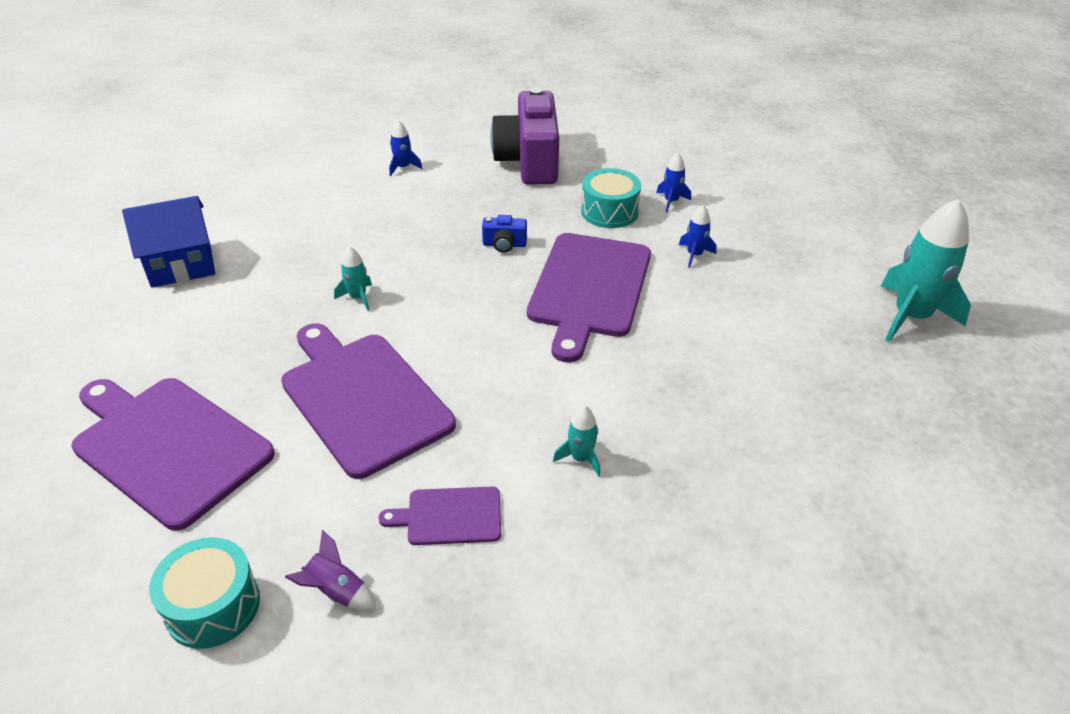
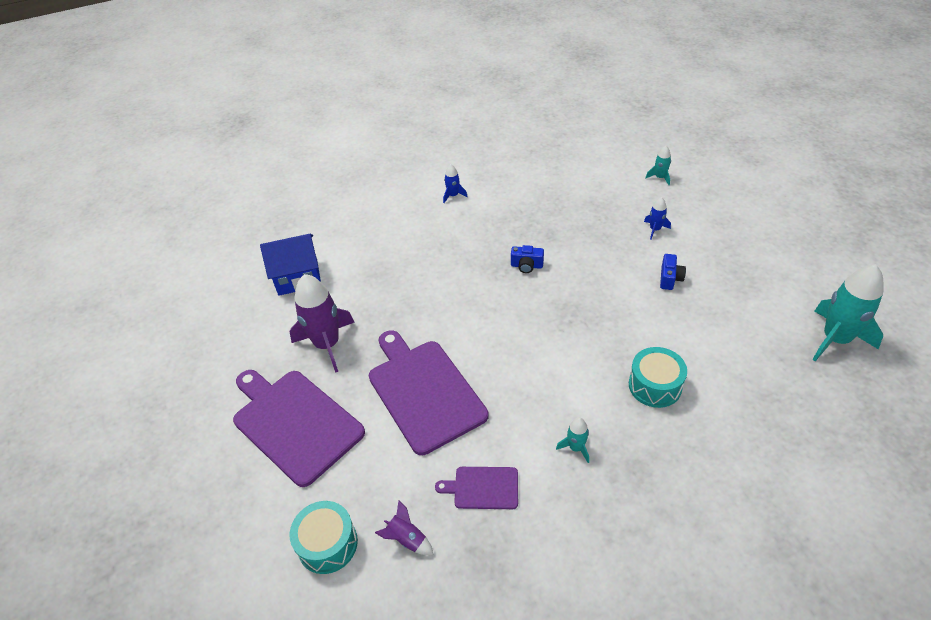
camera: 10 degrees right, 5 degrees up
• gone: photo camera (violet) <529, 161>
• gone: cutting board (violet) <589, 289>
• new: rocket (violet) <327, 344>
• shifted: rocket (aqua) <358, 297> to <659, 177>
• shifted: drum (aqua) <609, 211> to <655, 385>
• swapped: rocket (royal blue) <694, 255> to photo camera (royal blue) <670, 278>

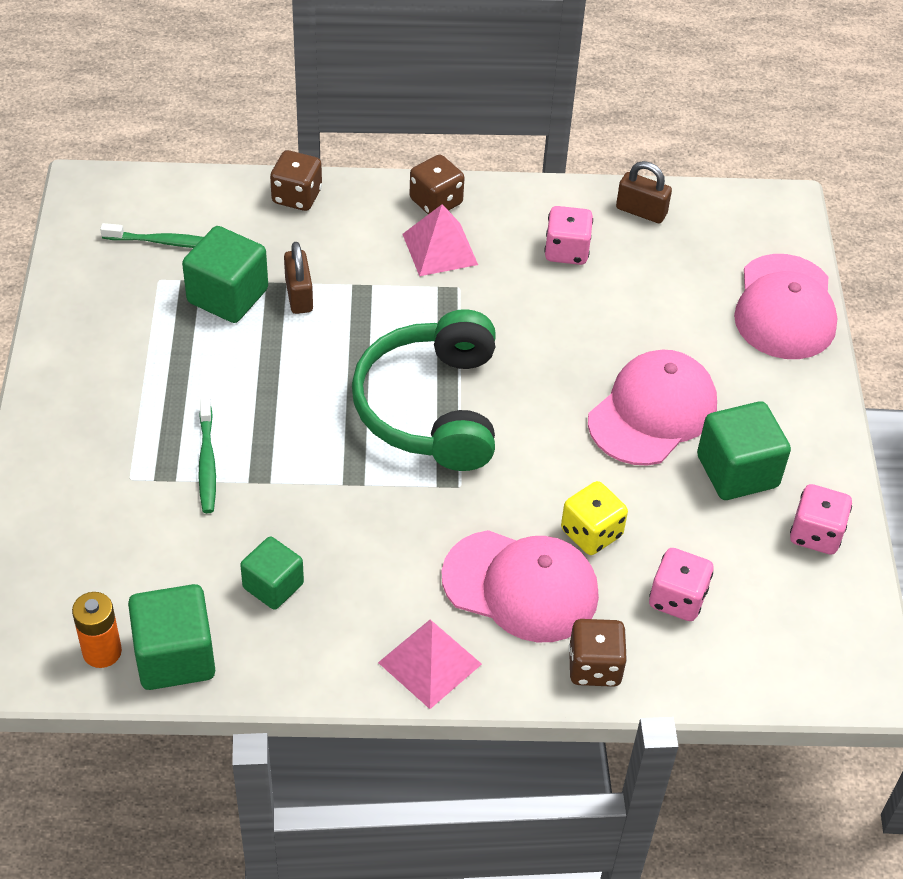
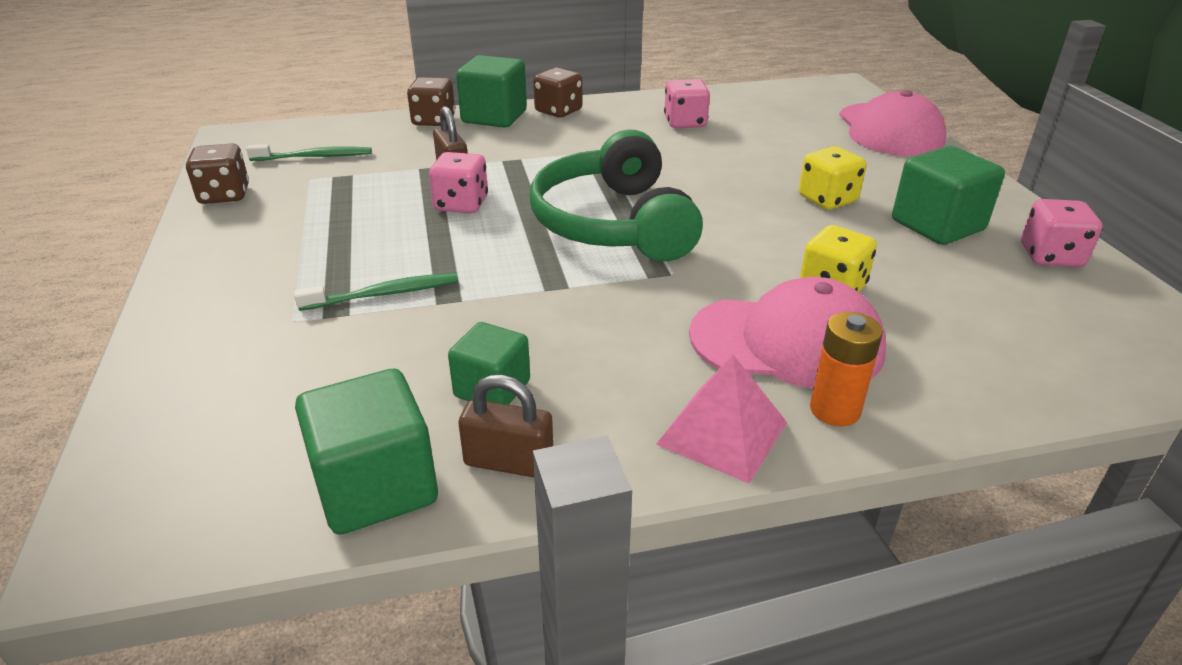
camera: 10 degrees left, 15 degrees down
• gone: pyramid (rosy) <439, 249>
• shifted: battery (orange-coloured) <102, 652> to <835, 410>
• shifted: solid cube (green) <227, 296> to <494, 117>
• shifted: game die (brown) <594, 667> to <224, 195>
• shifted: padlock (brown) <641, 211> to <509, 462>
• shifted: game die (rosy) <677, 599> to <461, 204>
• swapped: peaked cap (rosy) <652, 412> to game die (yellow) <827, 199>
• rotated: dental brush (green) <207, 462> = <384, 294> 90 degrees counterclockwise

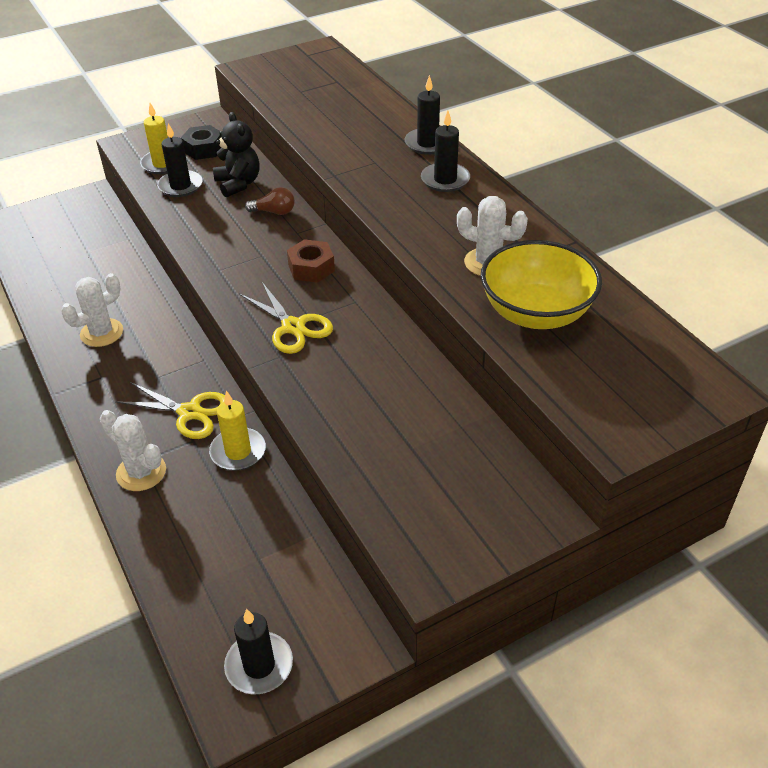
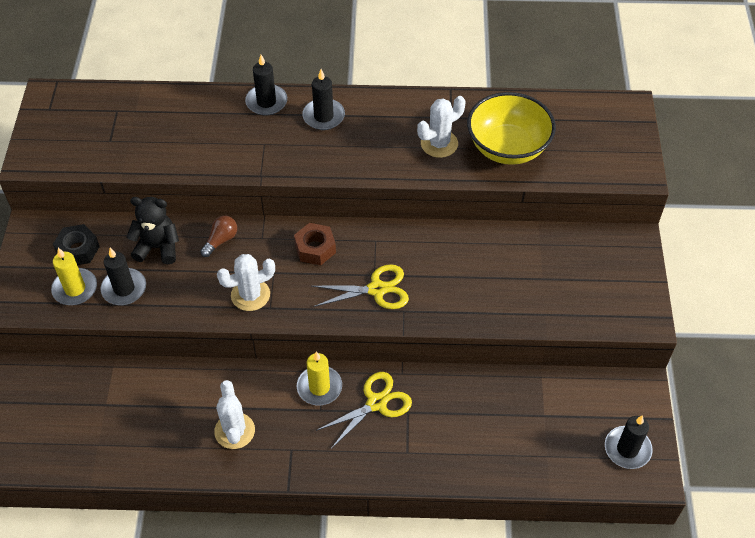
camera: 60 degrees left, 10 degrees up
• shifted: cactus (pure white) <141, 472> to <250, 295>
• shifted: pillar candle (yellow) <238, 451> to <319, 387>

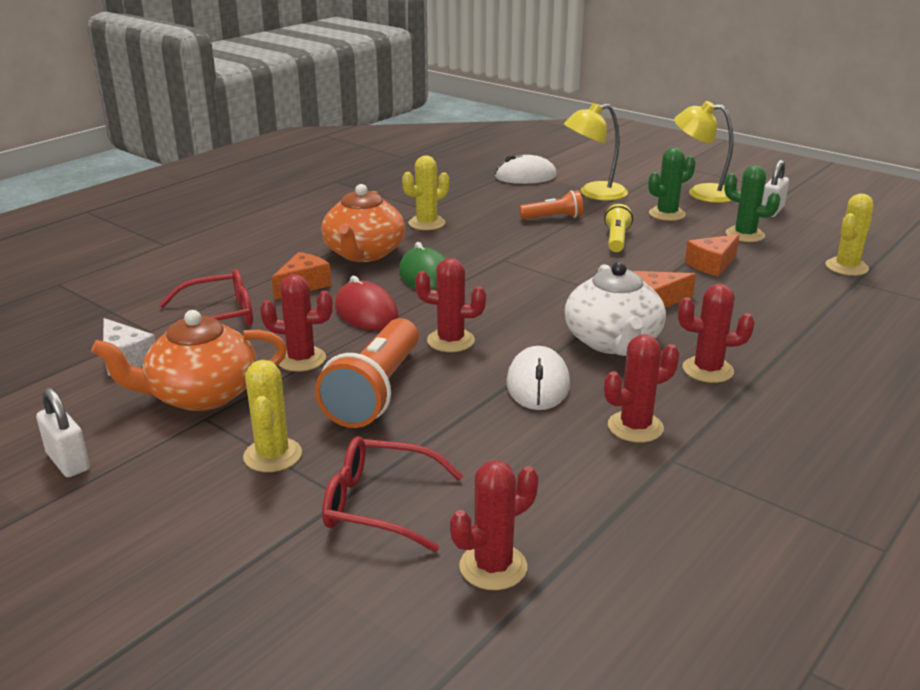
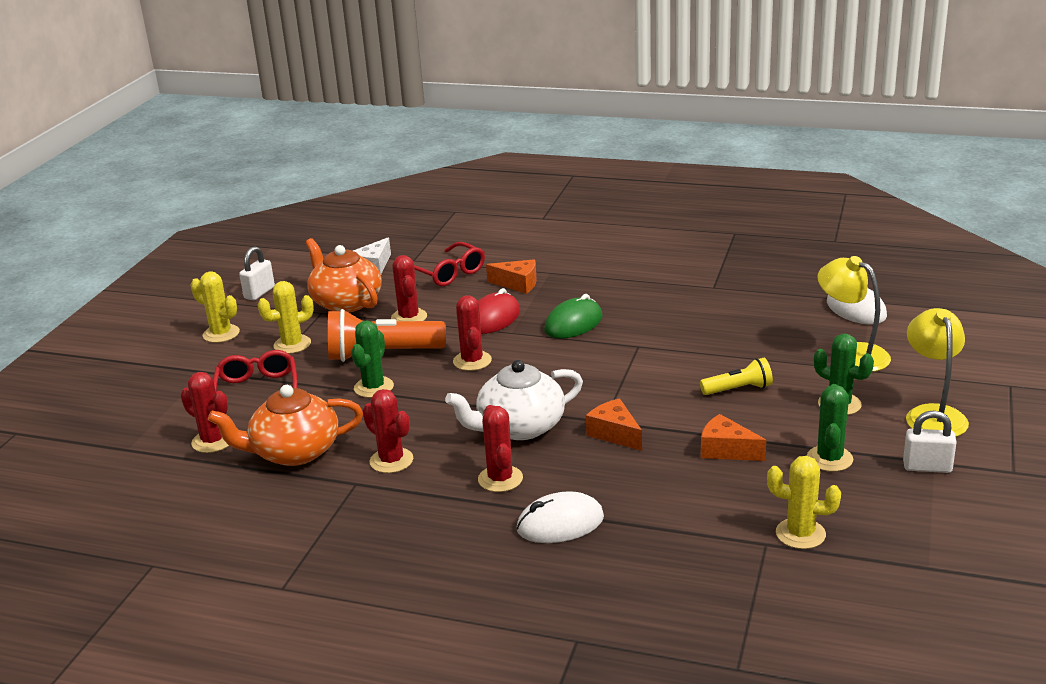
camera: 70 degrees right, 0 degrees up
• gone: pocket torch (orange-coloured) <553, 218>
• new: cactus (green) <373, 387>
• shifted: teapot (orange-coloured) <363, 253> to <294, 452>
• shifted: cactus (yellow) <427, 223> to <221, 334>
• shifted: computer mouse (pure white) <538, 384> to <560, 523>

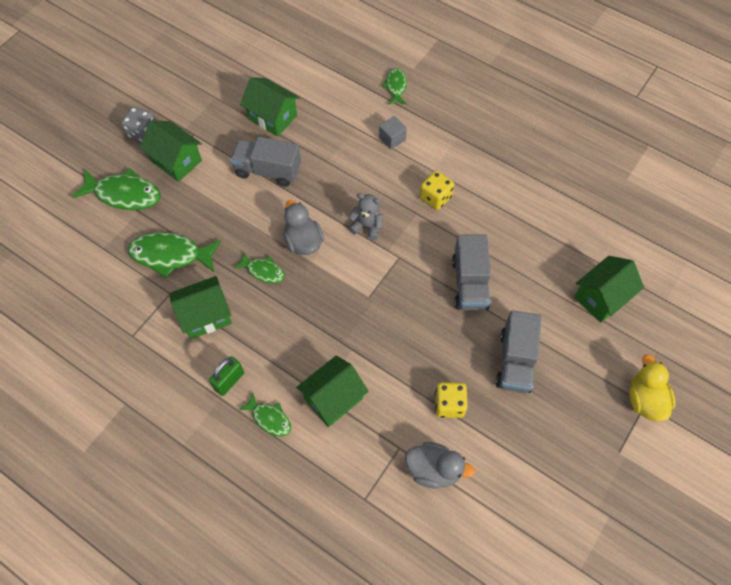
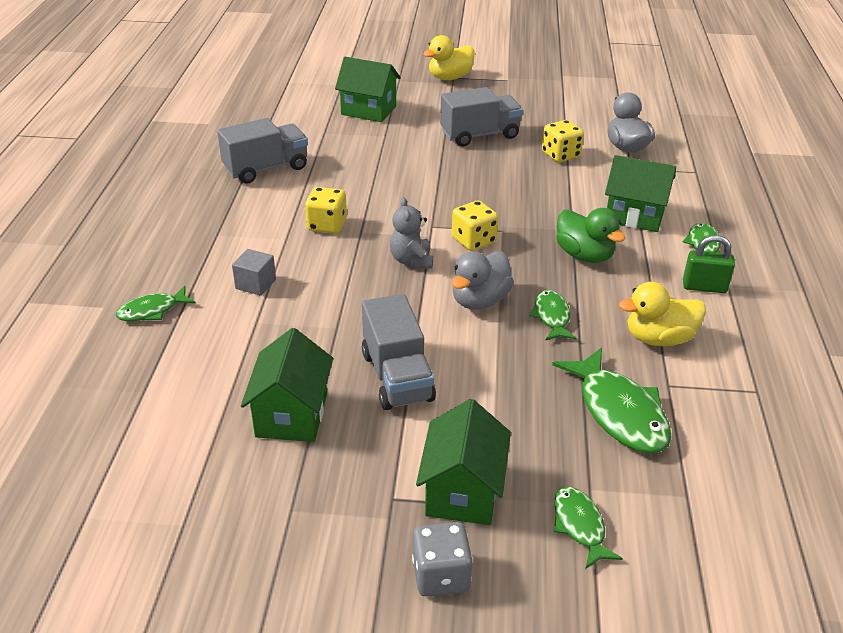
camera: 120 degrees left, 25 degrees down
• new: game die (yellow) <473, 240>
• new: duck (green) <584, 255>
• shifted: toy truck (grey) <469, 283> to <266, 168>
• swapped: house (green) <205, 316> to duck (yellow) <658, 338>
• scaled: toy fish (green) <124, 194> = <579, 526> x0.57

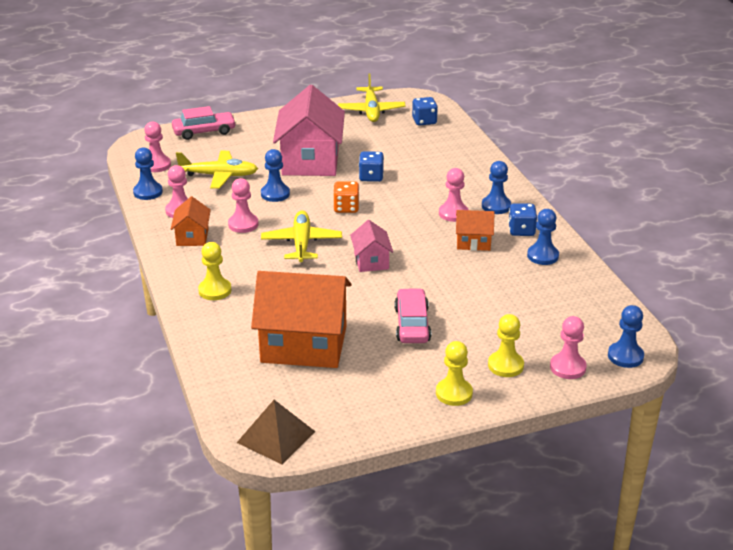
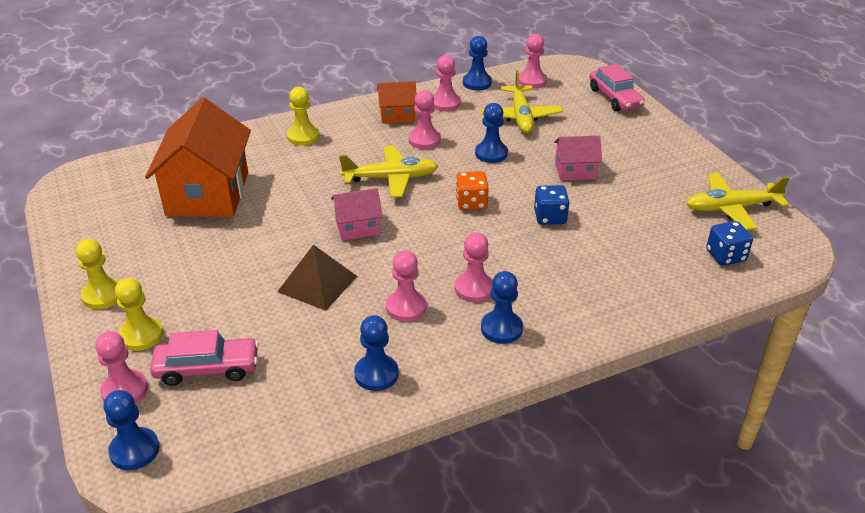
camera: 85 degrees right, 5 degrees up
• gone: game die (royal blue) <521, 230>
• shifted: pyramid (brown) <276, 437> to <317, 284>
• shifted: car (rosy) <412, 324> to <207, 369>
• swapped: house (orange-coloured) <473, 242> to game pawn (rosy) <406, 307>
• scaled: house (rosy) <310, 160> = <575, 171> x0.49

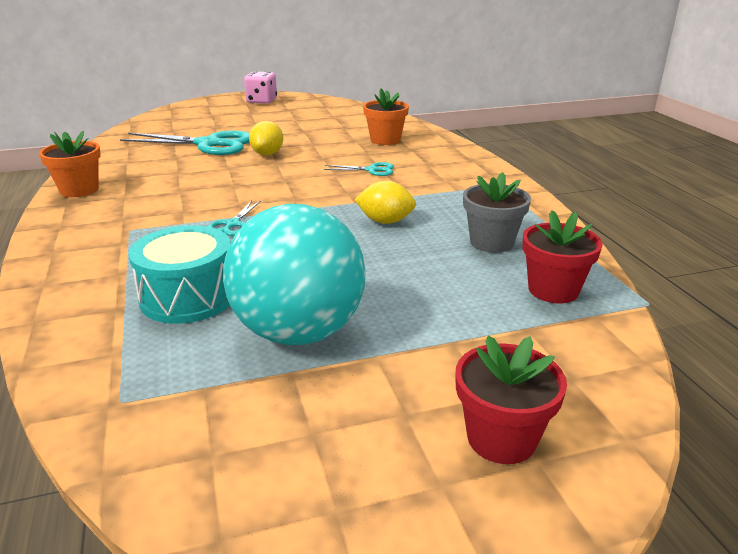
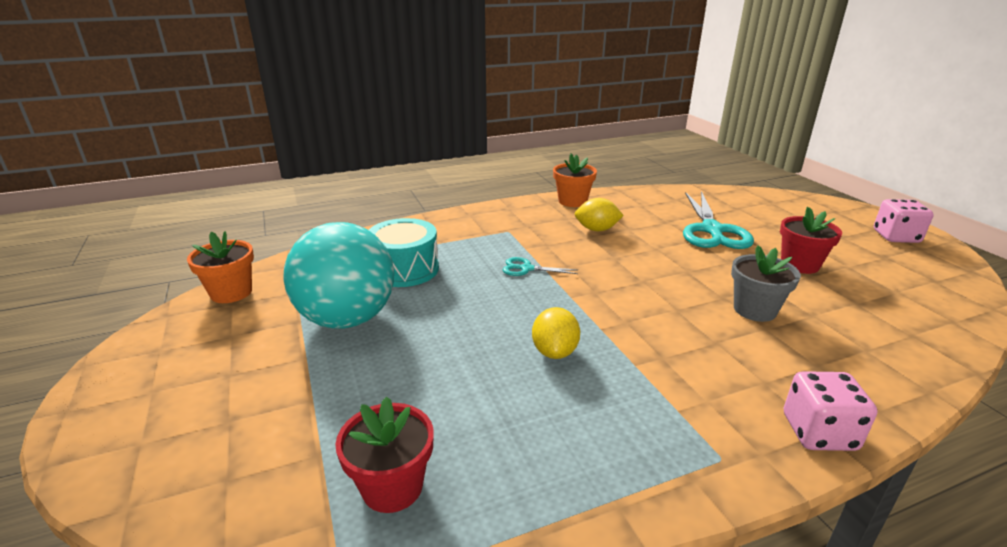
camera: 85 degrees right, 0 degrees up
• gone: pair of scissors (aqua) <372, 170>
• new: game die (rosy) <819, 432>
• shifted: citrus fruit (yellow) <267, 154> to <597, 229>
• shifted: potted plant (orange-coloured) <385, 140> to <231, 292>
• shifted: potted plant (scarlet) <501, 438> to <799, 264>
• shifted: potted plant (grey) <491, 242> to <754, 310>

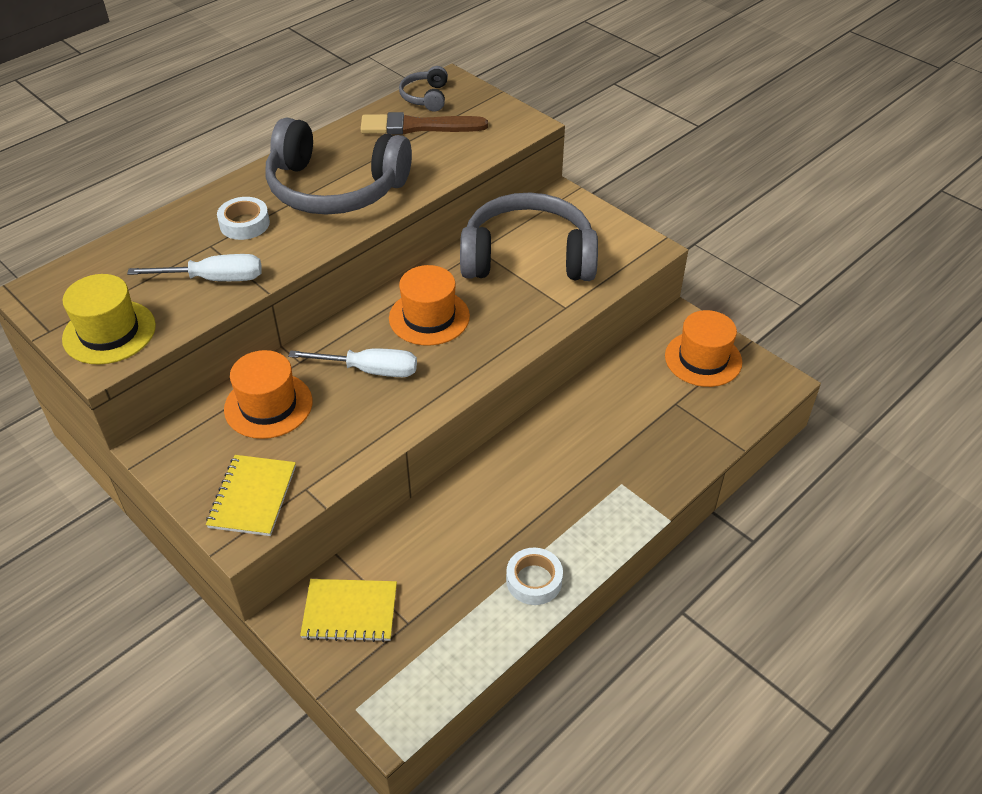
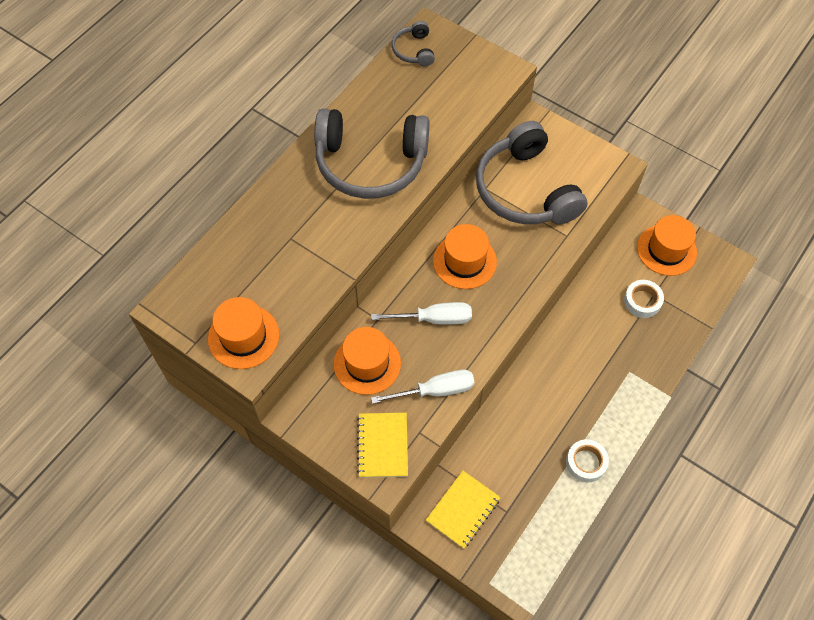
camera: 10 degrees left, 15 degrees up
• gone: paint brush (brown) <418, 127>
• shifted: screwdriver (pure white) <214, 279> to <435, 390>
• shifted: sticky tape (pure white) <244, 224> to <642, 301>
• repainted: top hat (yellow) <109, 332> to top hat (orange-coloured) <243, 336>
• rotated: notepad (yellow) <350, 612> = <463, 510> 45 degrees counterclockwise
• rotated: over-ear headphones (grey) <528, 257> = <525, 190> 105 degrees counterclockwise

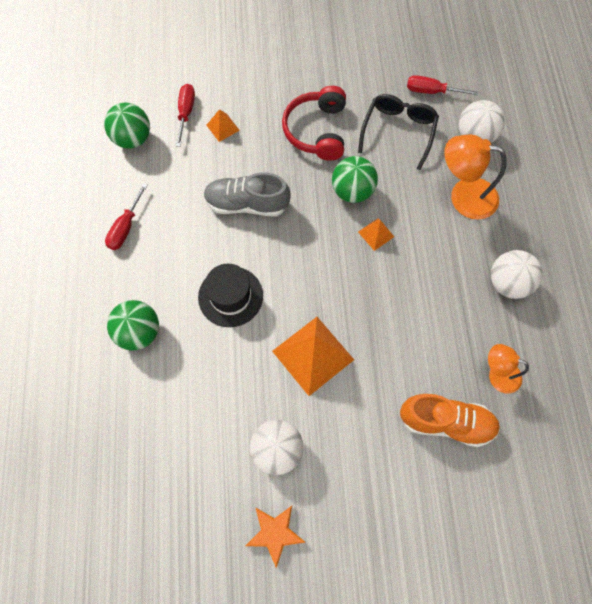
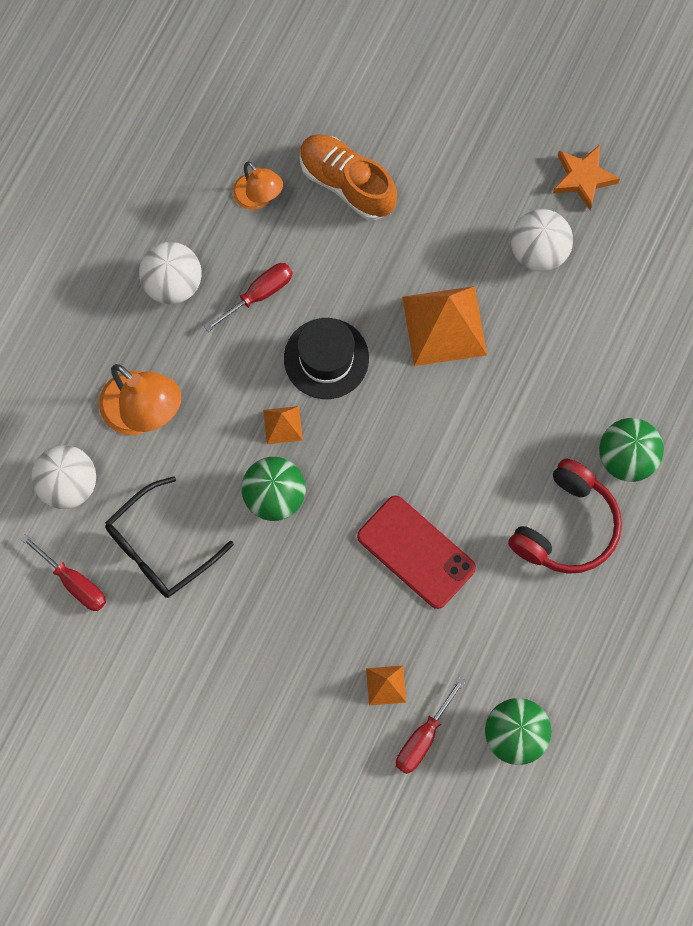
camera: 150 degrees left, 5 degrees up
• shifted: screwdriver (scarlet) <125, 227> to <259, 294>
• shifted: top hat (jet-black) <230, 296> to <326, 358>
• shifted: over-ear headphones (scarlet) <317, 131> to <566, 527>
• swapped: shoe (grey) <247, 204> to phone (scarlet) <416, 552>

